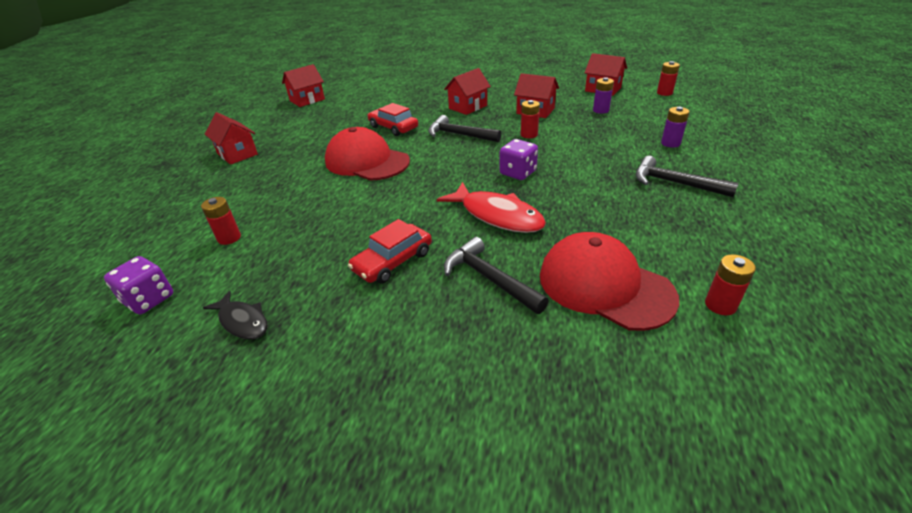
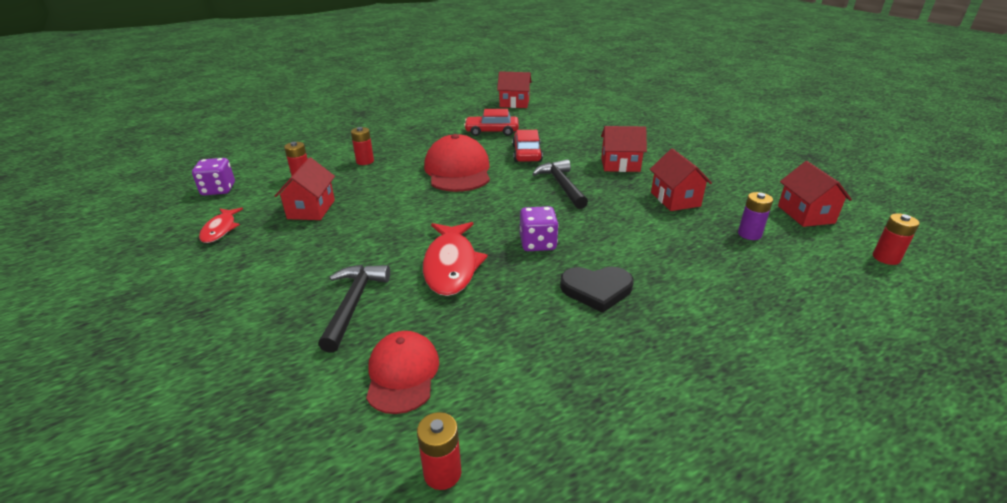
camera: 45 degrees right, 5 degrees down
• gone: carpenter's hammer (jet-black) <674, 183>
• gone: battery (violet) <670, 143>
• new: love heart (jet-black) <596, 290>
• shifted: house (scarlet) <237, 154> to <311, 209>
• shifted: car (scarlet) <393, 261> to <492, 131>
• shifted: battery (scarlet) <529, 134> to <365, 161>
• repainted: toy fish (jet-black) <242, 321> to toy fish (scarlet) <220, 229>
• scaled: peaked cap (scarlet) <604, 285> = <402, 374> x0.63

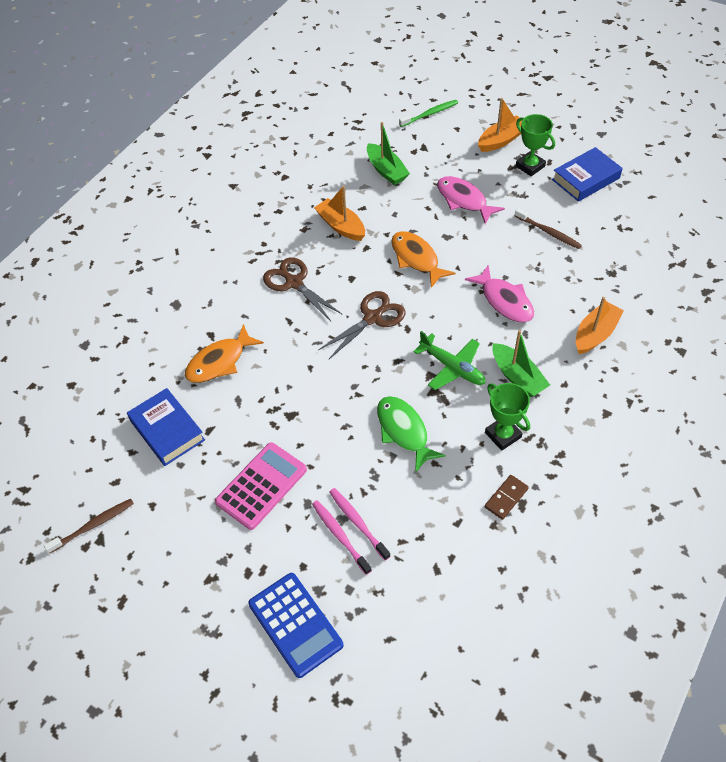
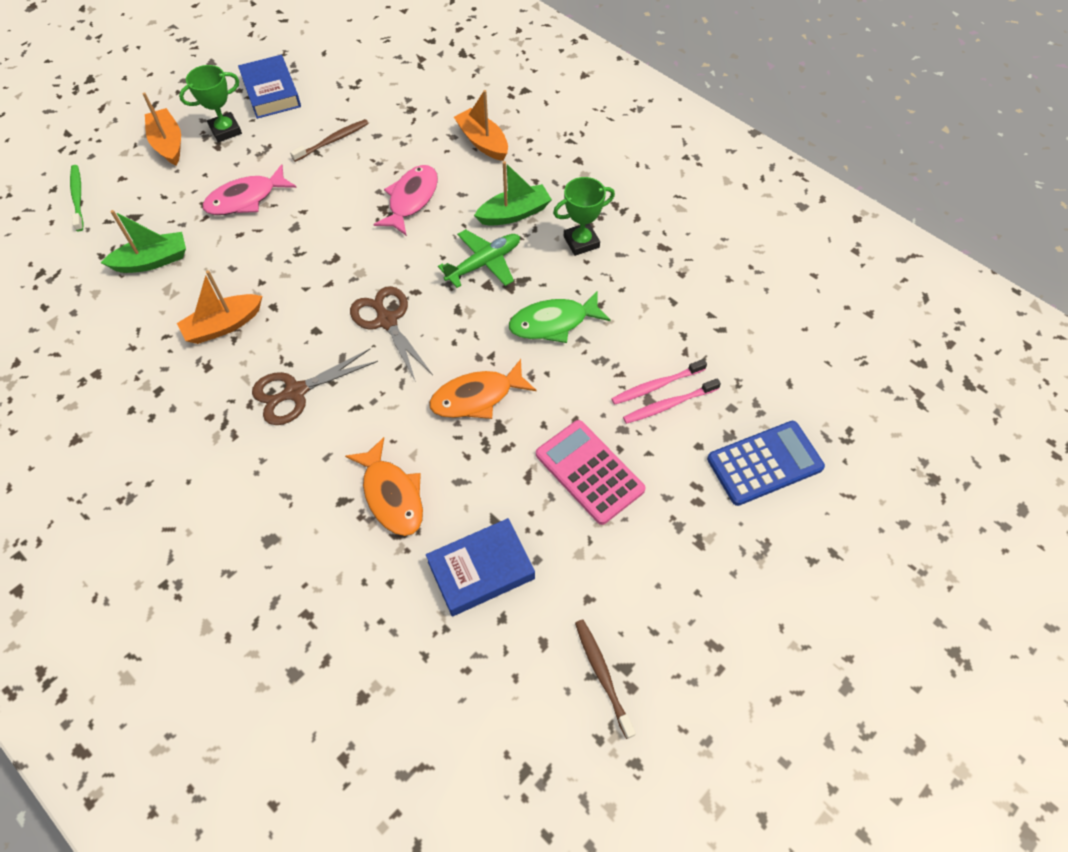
camera: 80 degrees left, 5 degrees up
• gone: domino piece (brown) <506, 498>
• shifted: toy fish (orange-coloured) <416, 259> to <477, 397>
• rotated: toy fish (rosy) <504, 301> = <411, 199> 45 degrees counterclockwise

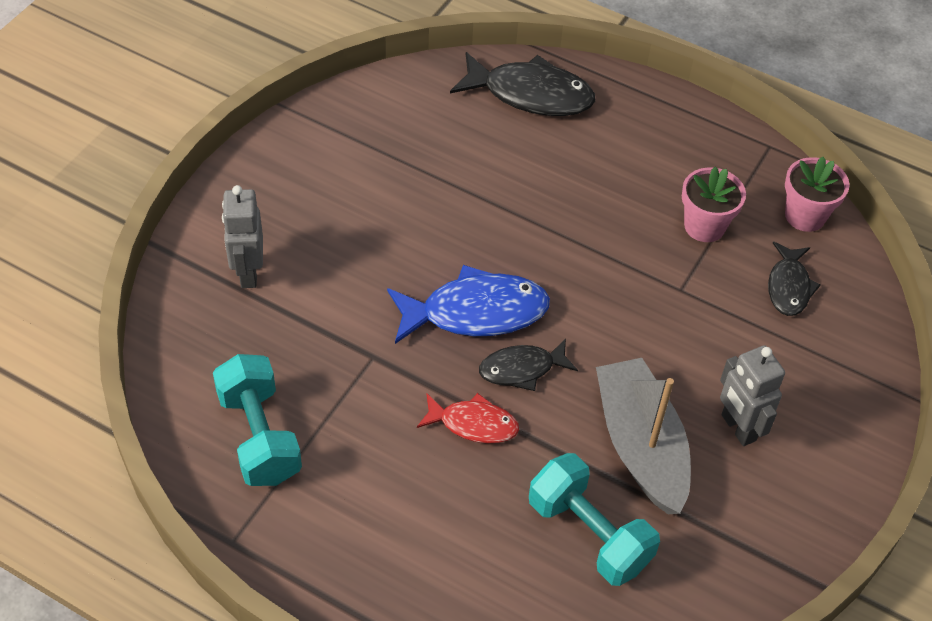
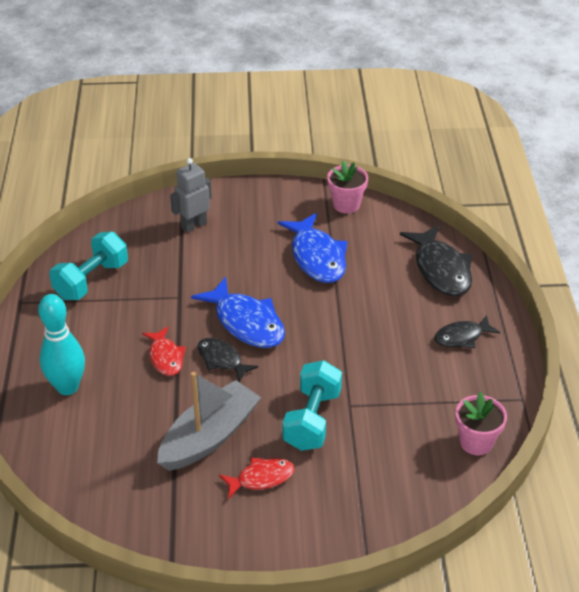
camera: 60 degrees right, 10 degrees down
• new: tenpin (aqua) <67, 387>
• new: toy fish (royal blue) <317, 257>
• shifted: hand weight (aqua) <589, 534> to <312, 419>
• shifted: potted plant (rosy) <704, 226> to <346, 205>
• shifted: toy fish (jet-black) <789, 287> to <462, 337>
• swapped: toy robot (grey) <738, 428> to toy fish (scarlet) <261, 478>

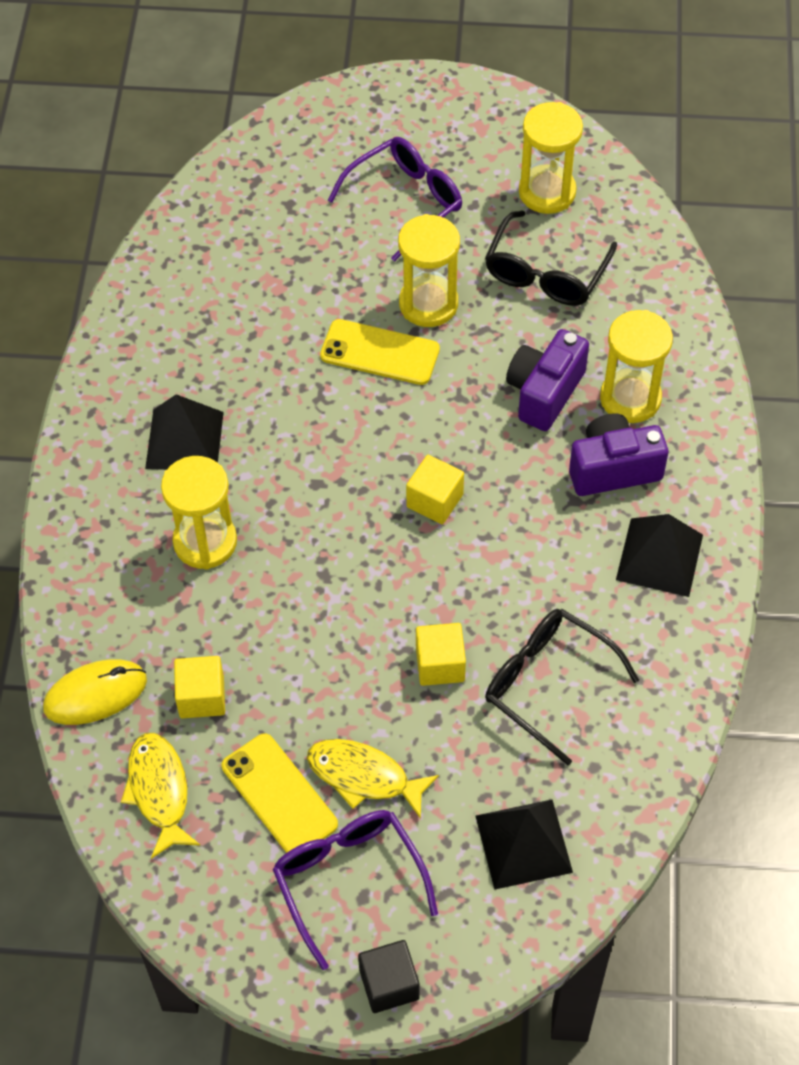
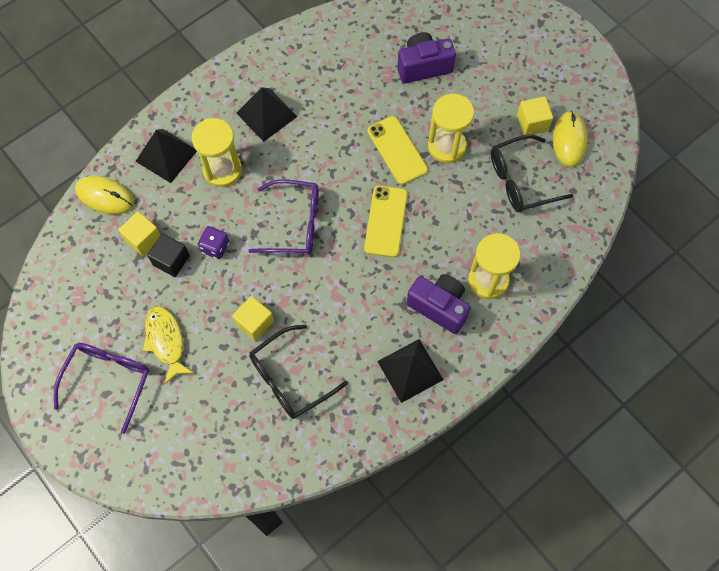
camera: 45 degrees right, 10 degrees up
• gone: toy fish (yellow) <159, 791>
• new: game die (violet) <215, 247>
• shifted: phone (yellow) <279, 795> to <386, 221>
• shifted: spectacles (violet) <406, 201> to <295, 224>
• shifted: solid cube (jet-black) <389, 984> to <171, 260>
• shifted: solid cube (yellow) <434, 500> to <532, 123>
• shifted: pyramid (jet-black) <523, 843> to <166, 155>
• shifted: photo camera (violet) <544, 392> to <423, 66>
• swapped: sandglass (yellow) <547, 192> to computer mouse (yellow) <569, 140>
• rotated: spectacles (jet-black) <547, 684> = <289, 379> 120 degrees counterclockwise

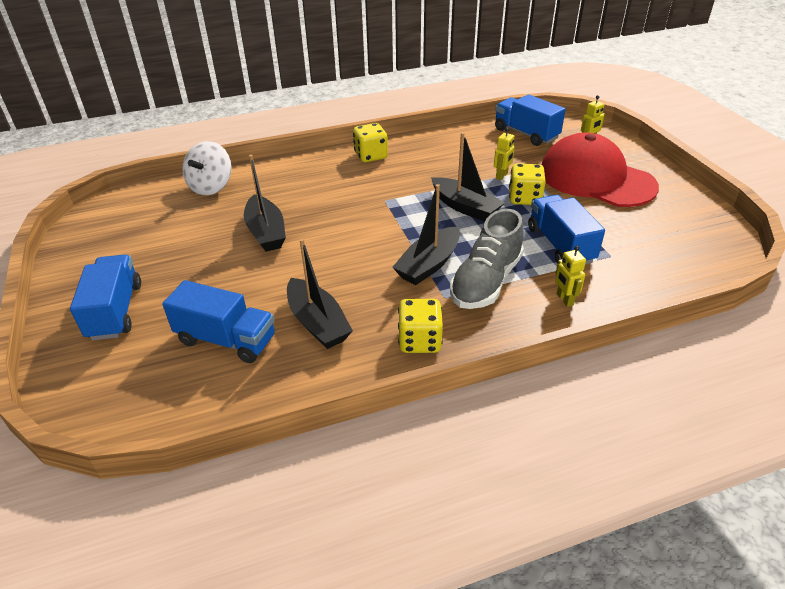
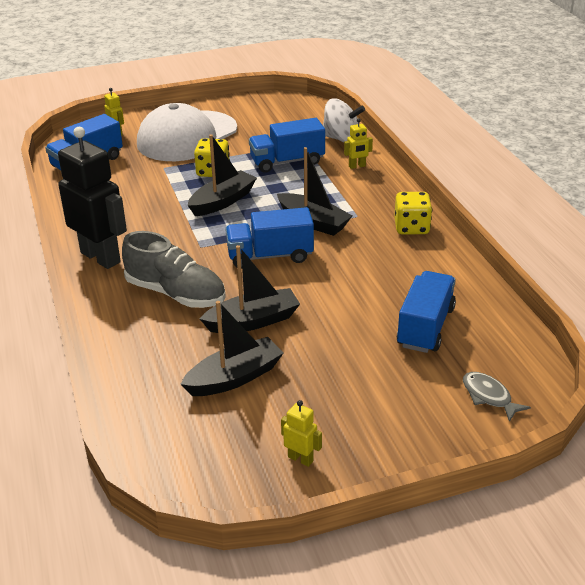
camera: 90 degrees left, 5 degrees down
• new: toy fish (grey) <489, 396>
• shifted: toy truck (royal blue) <115, 311> to <270, 256>
• shifted: spinning top (pure white) <211, 186> to <342, 139>
• shifted: boat (jet-black) <317, 323> to <234, 377>
• shifted: shoe (grey) <486, 281> to <176, 293>
• shifted: toy robot (yellow) <502, 176> to <300, 459>
• swapped: game die (yellow) <371, 156> to toy robot (jet-black) <101, 257>
• repainted: peaked cap (scarlet) <596, 179> to peaked cap (pure white) <187, 137>

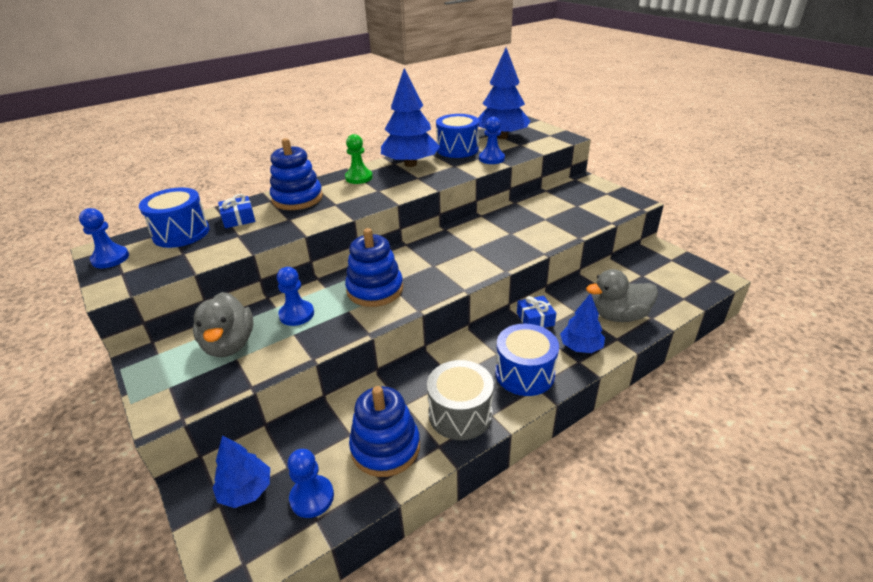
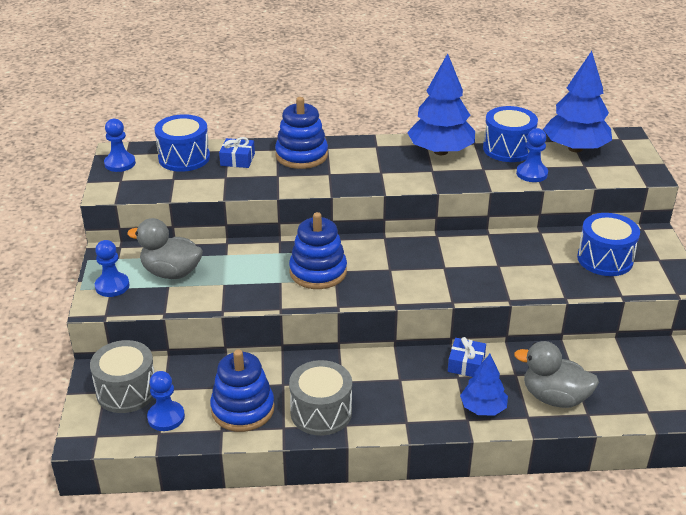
camera: 30 degrees right, 0 degrees up
• gone: game pawn (green) <359, 178>
• shifted: game pawn (royal blue) <296, 314> to <112, 286>
• shifted: drum (royal blue) <524, 373> to <605, 259>
• swapped: toy tree (royal blue) <246, 490> to drum (grey) <126, 391>
• rotated: duck (grey) <229, 344> = <171, 272> 90 degrees clockwise

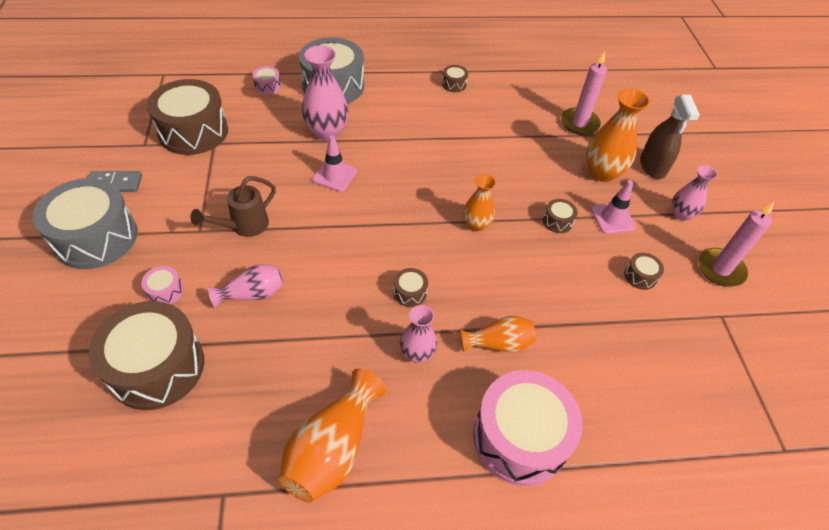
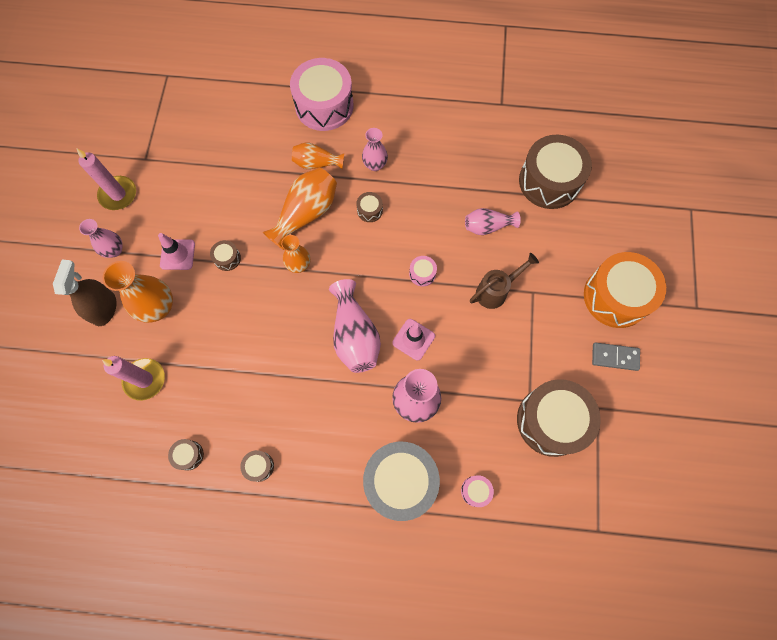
camera: 165 degrees left, 20 degrees up
• new: flower vase (rosy) <355, 335>
• shifted: drum (rosy) <165, 291> to <422, 274>
• shifted: flower vase (orange-coloured) <332, 448> to <306, 214>
• shifted: drum (brown) <640, 276> to <188, 455>
• repainted: drum (grey) <96, 237> to drum (orange-coloured) <616, 296>

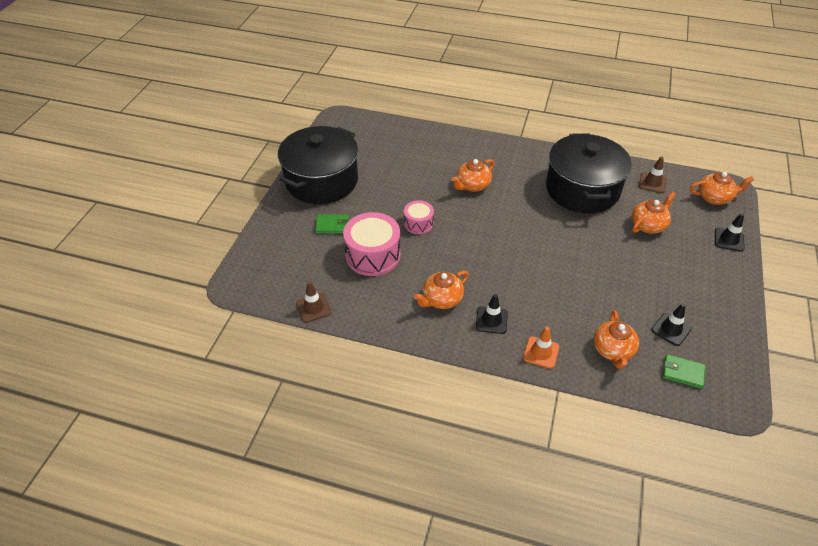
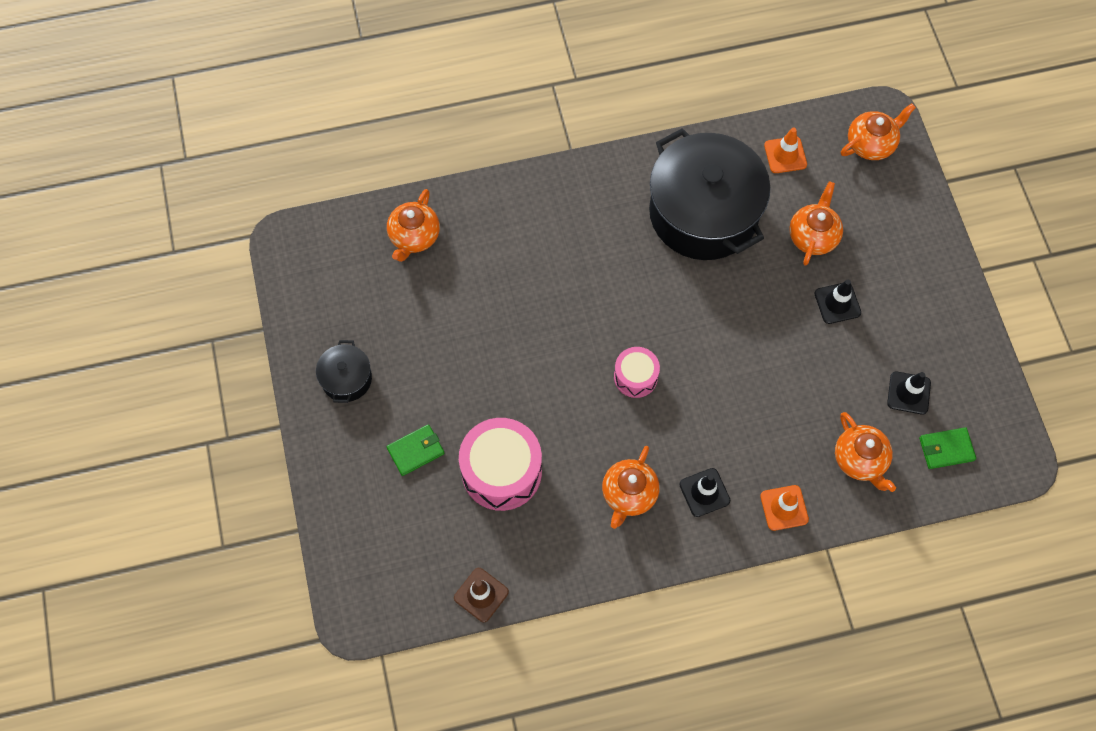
camera: 30 degrees left, 20 degrees up
• shifted: drum (rosy) <418, 223> to <635, 377>
• shifted: teapot (orange-coloured) <472, 185> to <414, 237>
• shifted: traffic cone (jet-black) <729, 240> to <837, 303>
• repainted: traffic cone (brown) <652, 183> to traffic cone (orange-coloured) <785, 155>
• scaled: cooking pot (jet-black) <321, 181> = <346, 379> x0.44

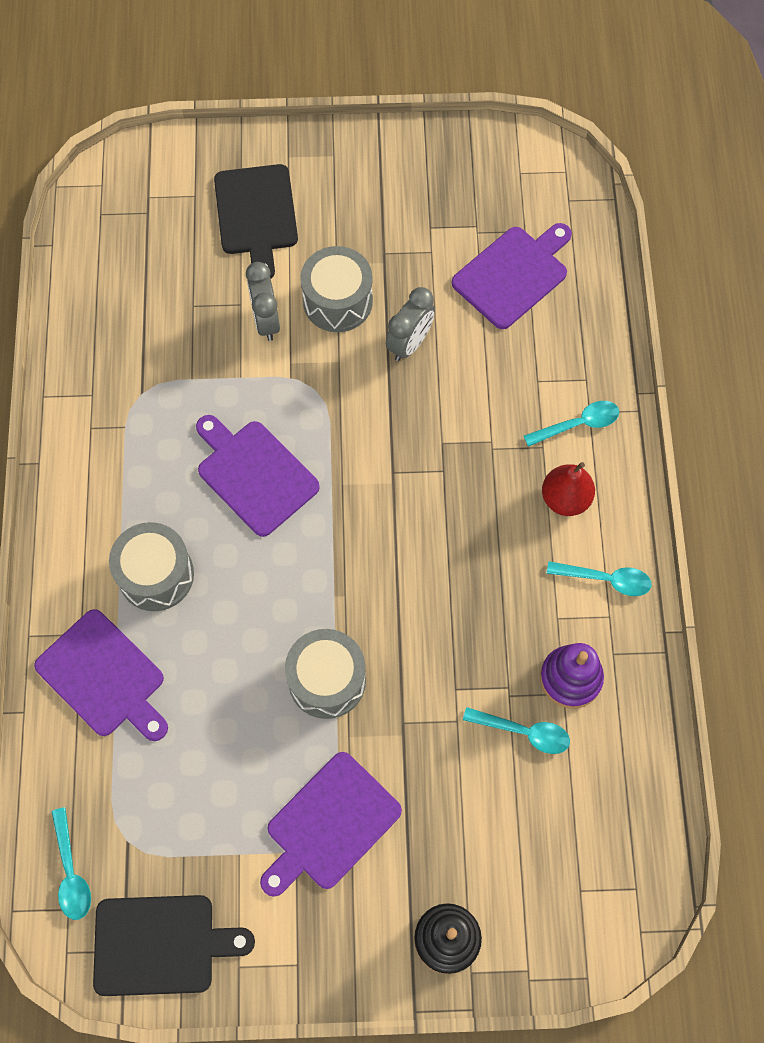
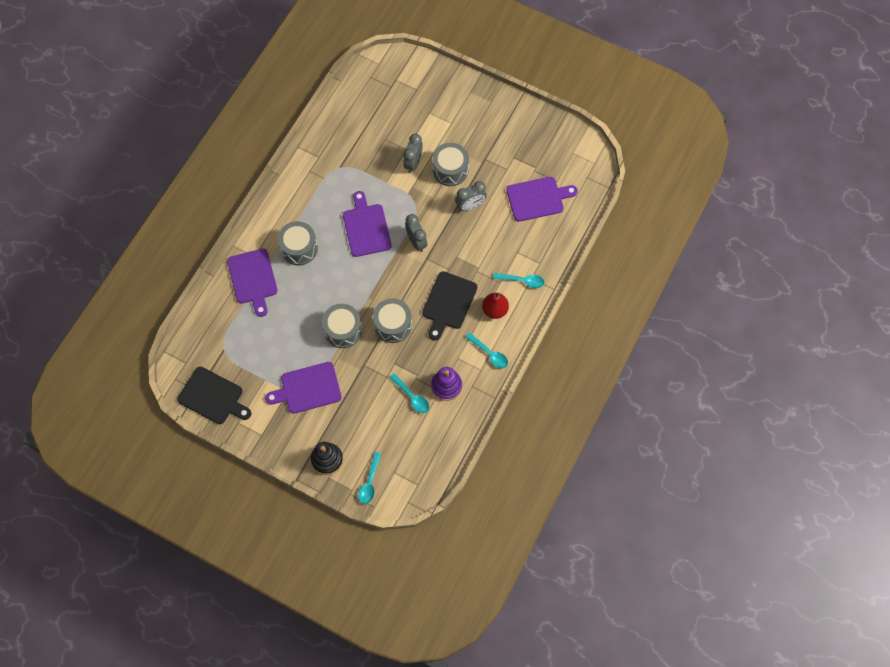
camera: 30 degrees right, 0 degrees up
• new: drum (grey) <393, 325>
• new: clock (grey) <416, 241>
• shifted: spoon (aqua) <71, 872> to <370, 482>
• shifted: cutting board (jet-black) <256, 215> to <448, 303>

